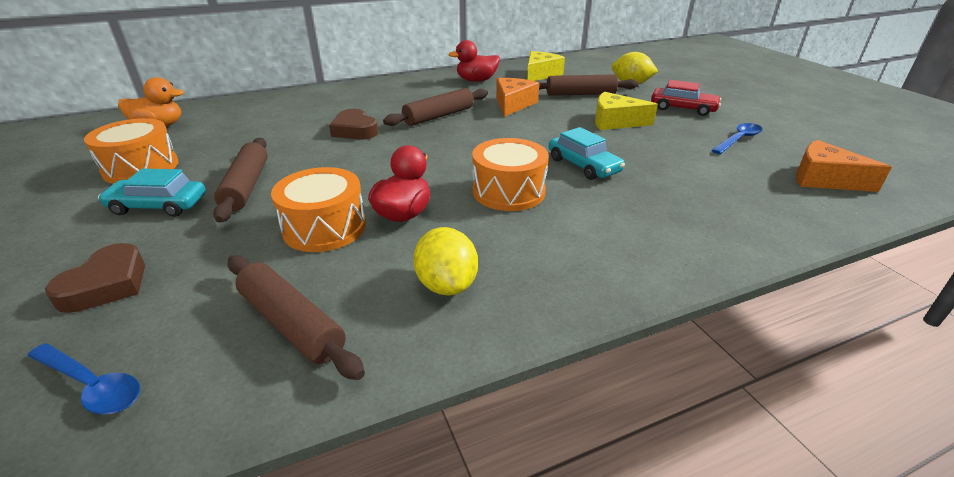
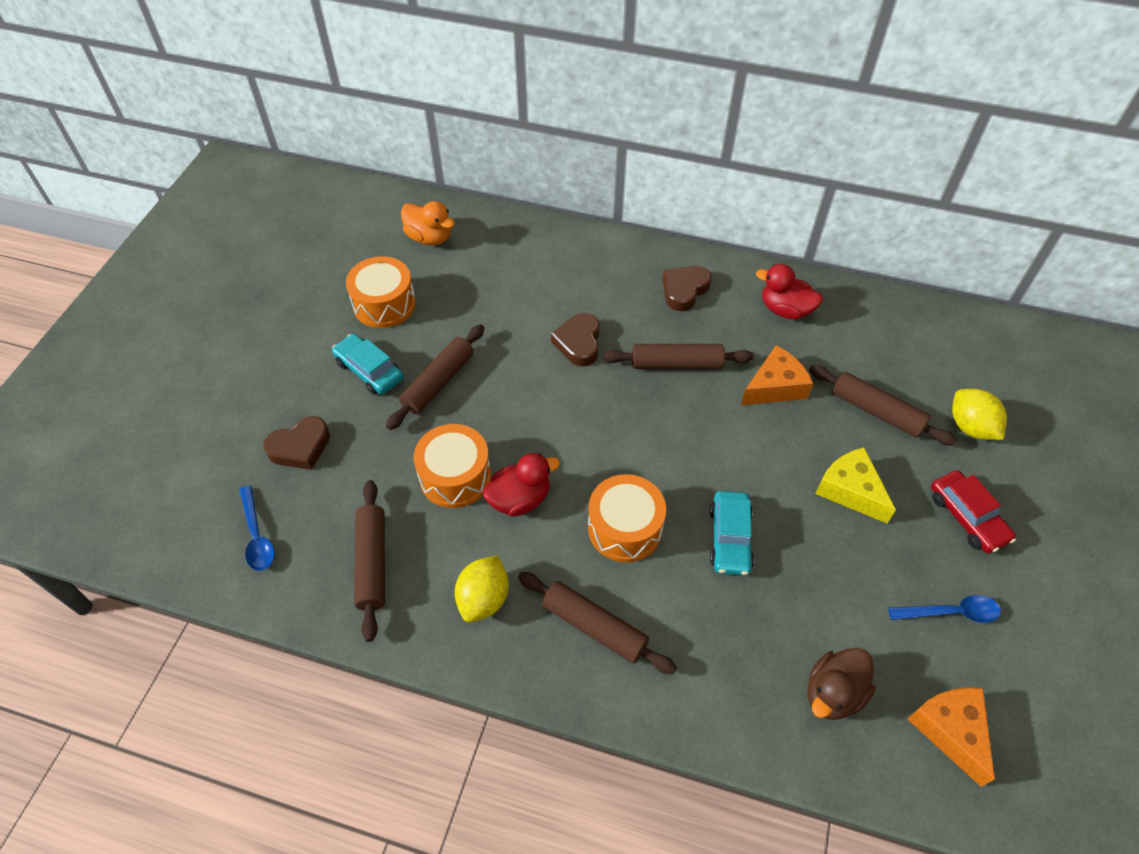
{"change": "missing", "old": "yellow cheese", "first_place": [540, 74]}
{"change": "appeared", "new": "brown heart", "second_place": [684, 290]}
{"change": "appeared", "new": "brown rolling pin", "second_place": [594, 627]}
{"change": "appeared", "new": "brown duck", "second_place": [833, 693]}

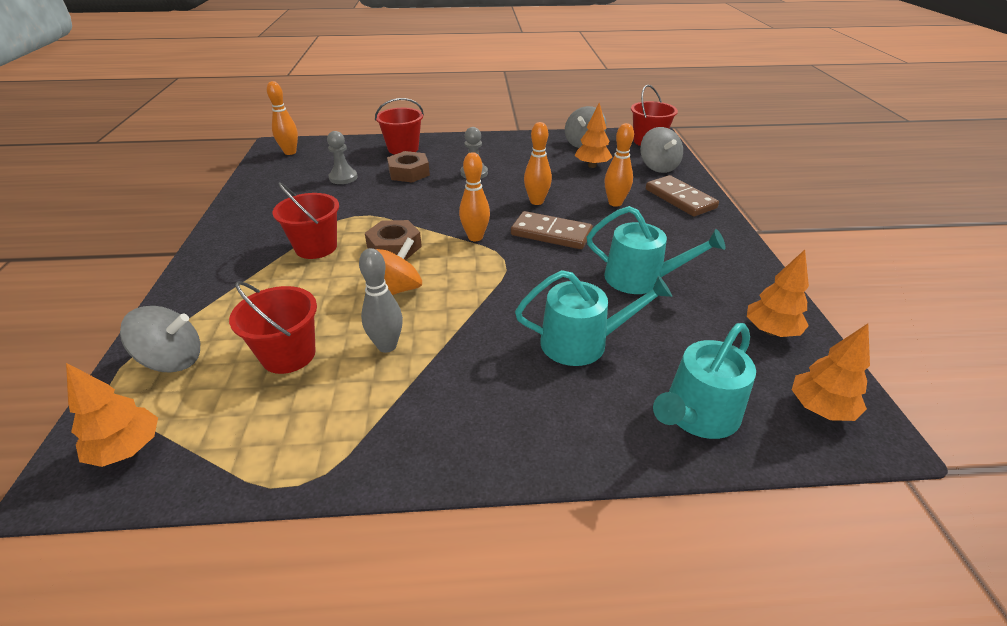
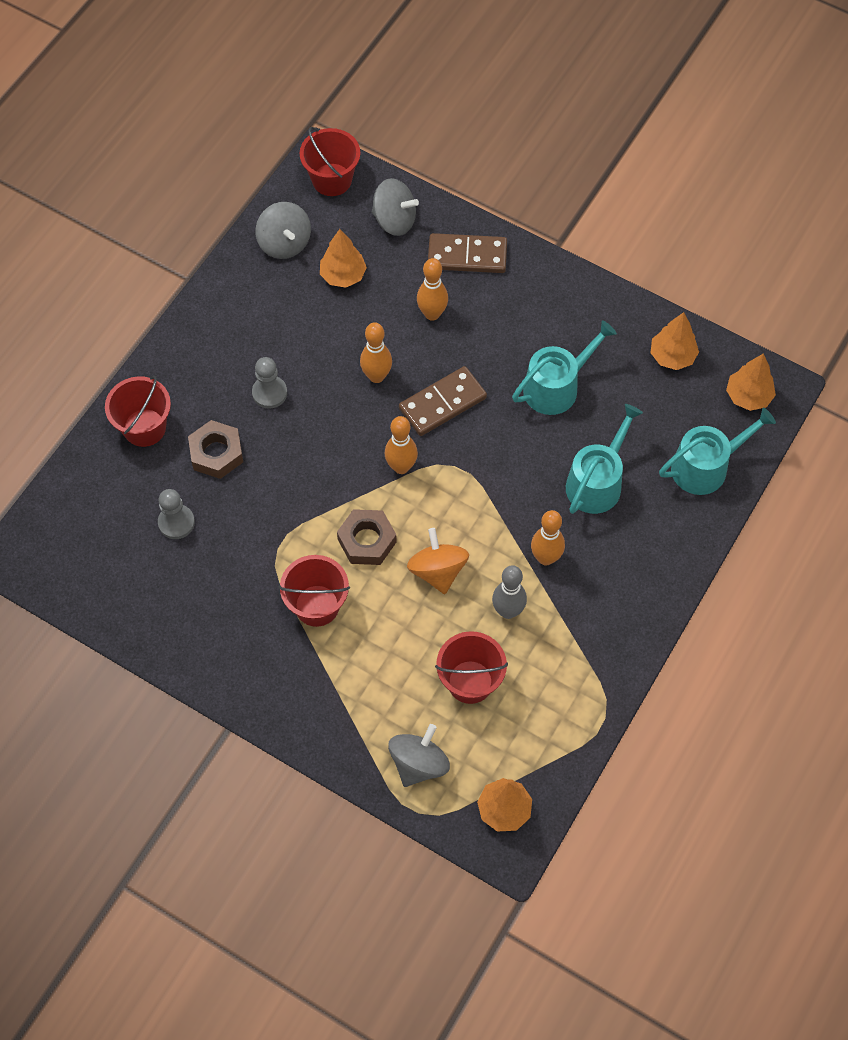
{"change": "relocated", "old": "orange bowling pin", "first_place": [290, 152], "second_place": [545, 558]}
{"change": "spun", "old": "turquoise watering can", "first_place": [697, 415], "second_place": [706, 466], "degrees": -105}

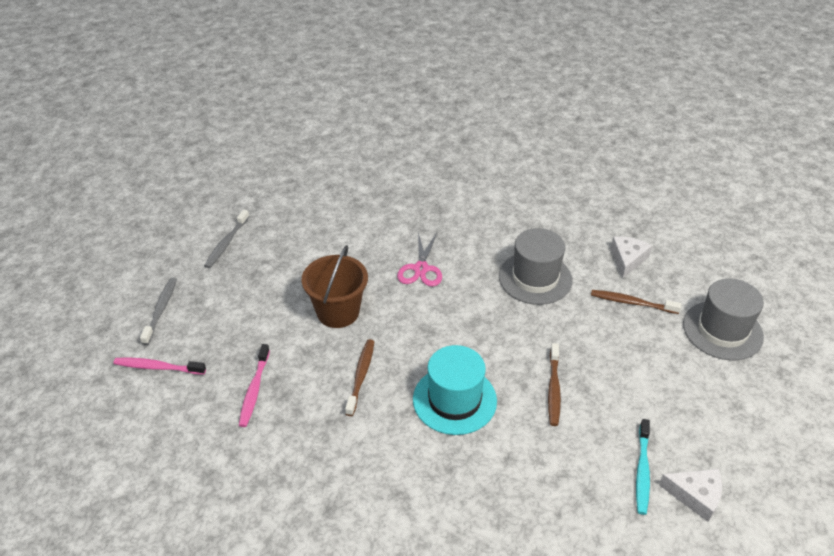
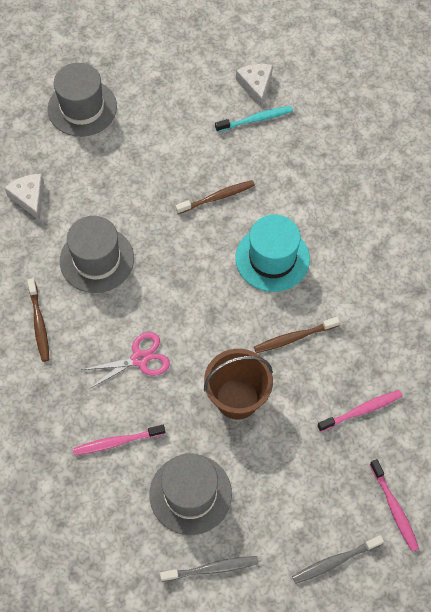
{"change": "spun", "old": "white cheese", "first_place": [627, 259], "second_place": [29, 198], "degrees": 75}
{"change": "relocated", "old": "brown toothbrush", "first_place": [632, 303], "second_place": [39, 324]}
{"change": "appeared", "new": "pink toothbrush", "second_place": [117, 442]}
{"change": "appeared", "new": "grey hat", "second_place": [190, 494]}

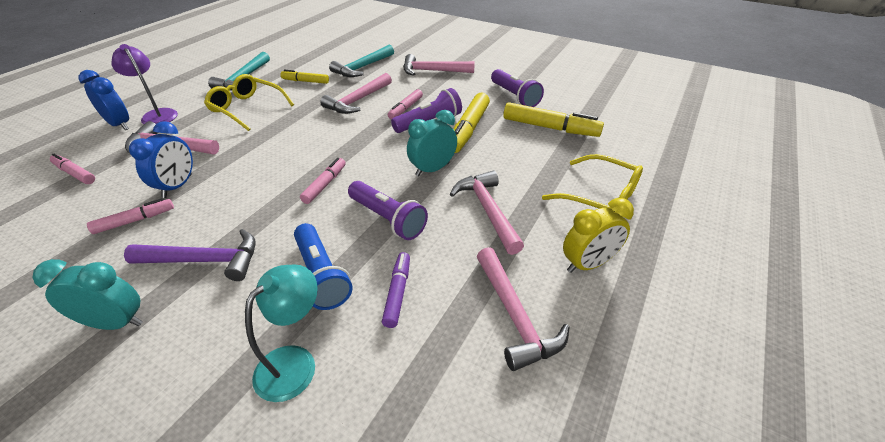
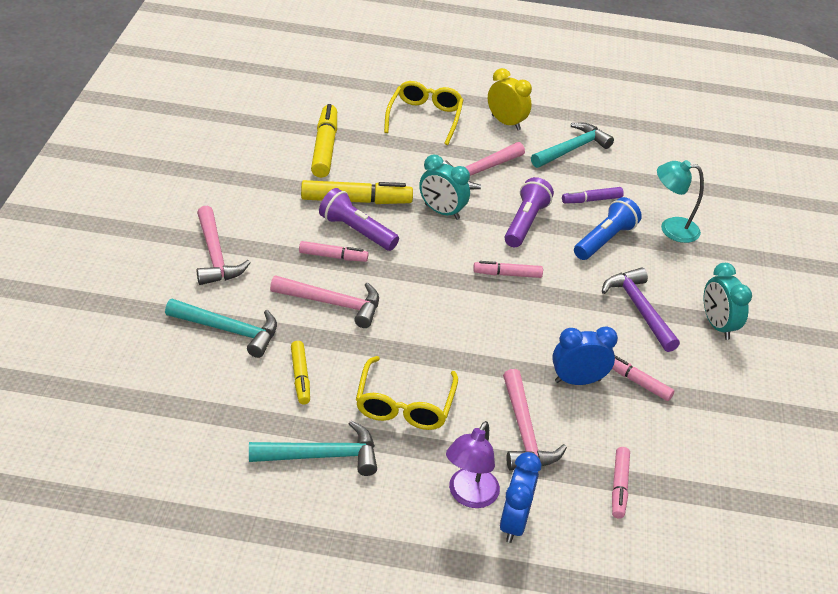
{"change": "missing", "old": "purple flashlight", "first_place": [514, 96]}
{"change": "colour", "old": "pink hammer", "new": "turquoise hammer", "first_place": [515, 316], "second_place": [572, 149]}

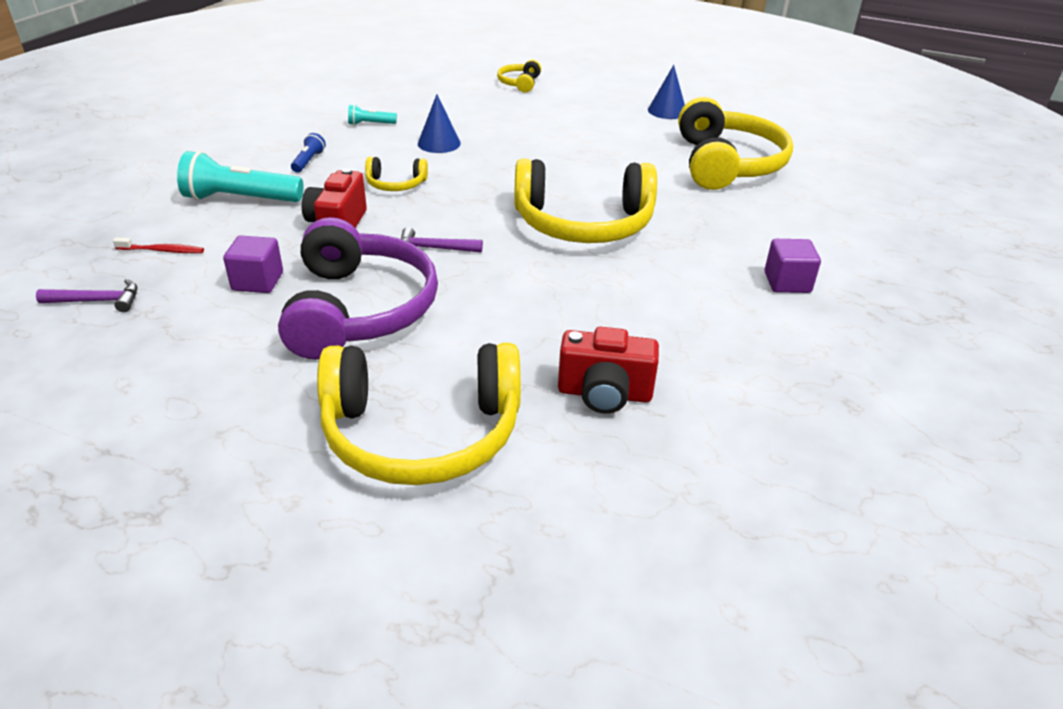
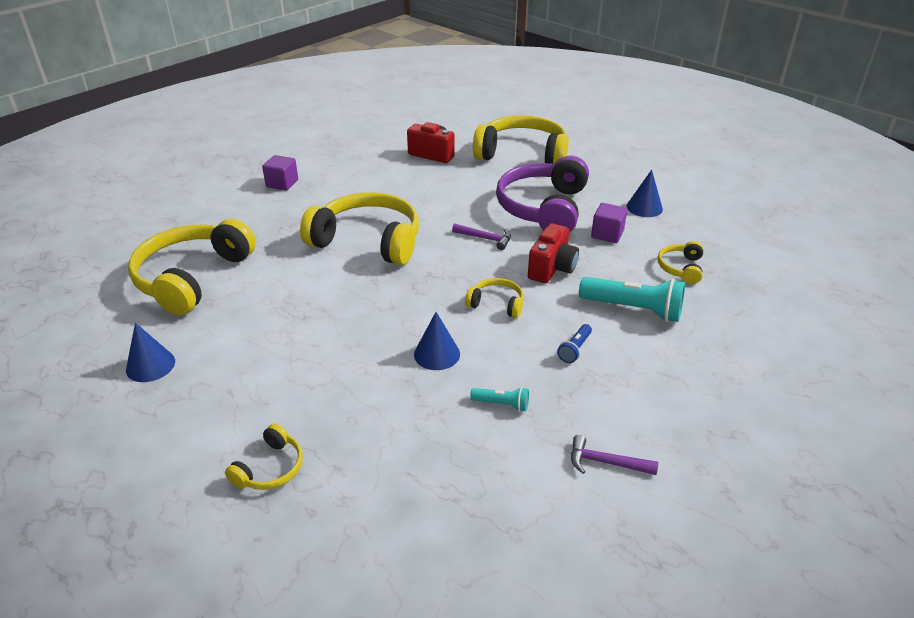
{"change": "exchanged", "old": "red toothbrush", "new": "yellow headphones", "first_place": [162, 250], "second_place": [680, 268]}
{"change": "relocated", "old": "purple hammer", "first_place": [97, 301], "second_place": [606, 462]}
{"change": "appeared", "new": "blue cone", "second_place": [644, 207]}

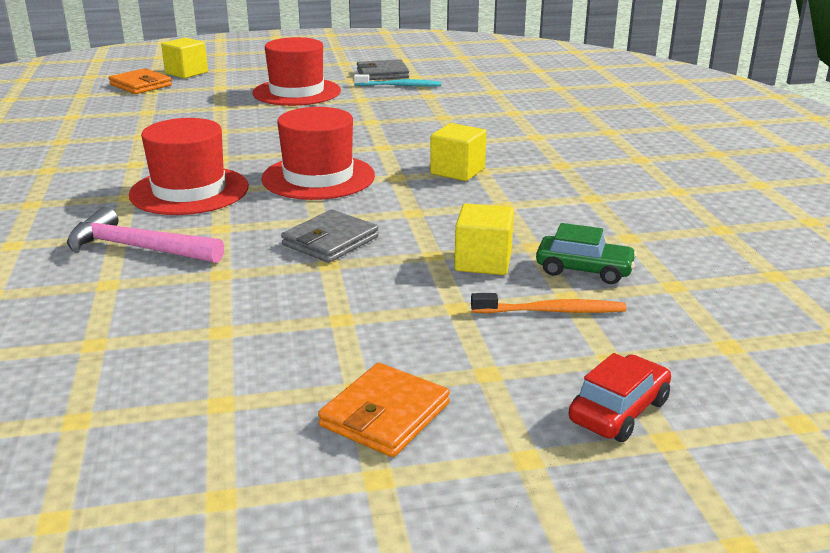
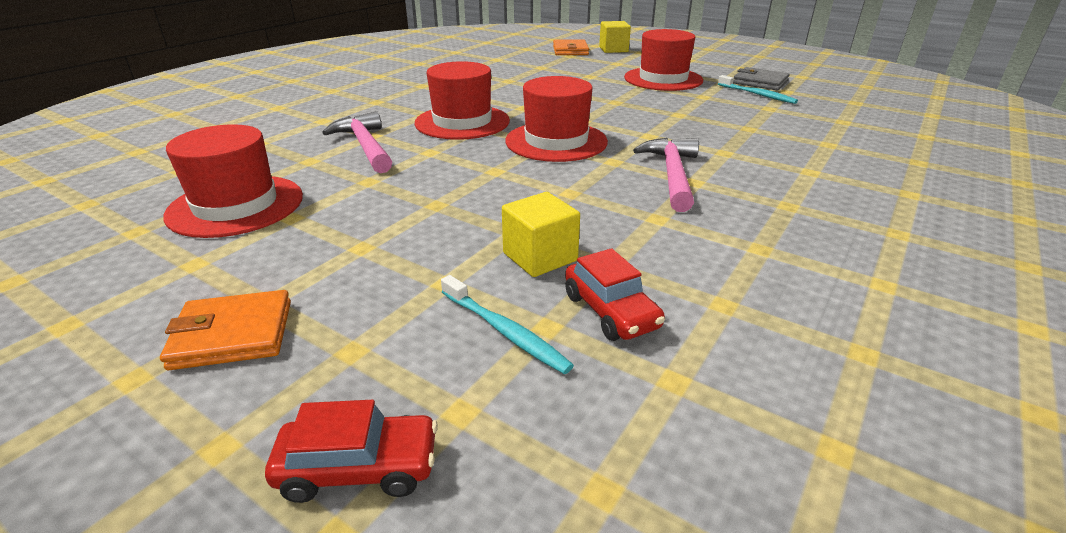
{"change": "exchanged", "old": "yellow cube", "new": "pink hammer", "first_place": [457, 171], "second_place": [672, 175]}
{"change": "missing", "old": "grey wallet", "first_place": [330, 241]}
{"change": "colour", "old": "green car", "new": "red car", "first_place": [584, 270], "second_place": [611, 311]}
{"change": "colour", "old": "orange toothbrush", "new": "turquoise toothbrush", "first_place": [551, 311], "second_place": [504, 331]}
{"change": "appeared", "new": "red hat", "second_place": [236, 206]}

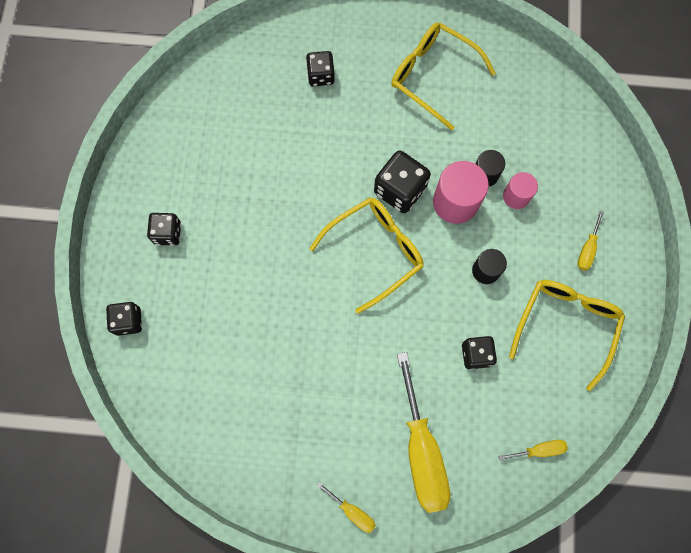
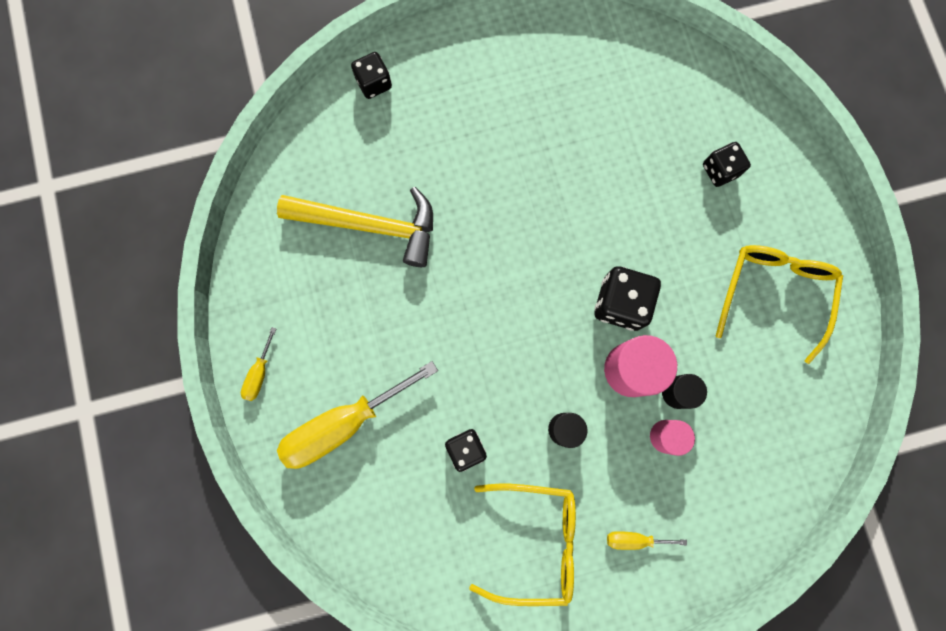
{"change": "missing", "old": "yellow glasses", "first_place": [375, 251]}
{"change": "missing", "old": "black dice", "first_place": [167, 233]}
{"change": "missing", "old": "yellow screwdriver", "first_place": [539, 450]}
{"change": "appeared", "new": "yellow hammer", "second_place": [370, 225]}

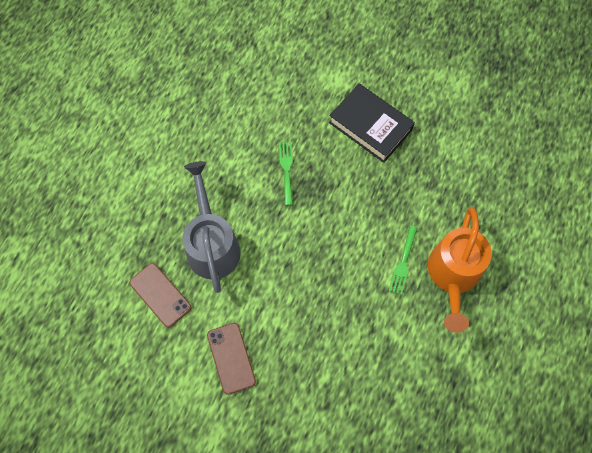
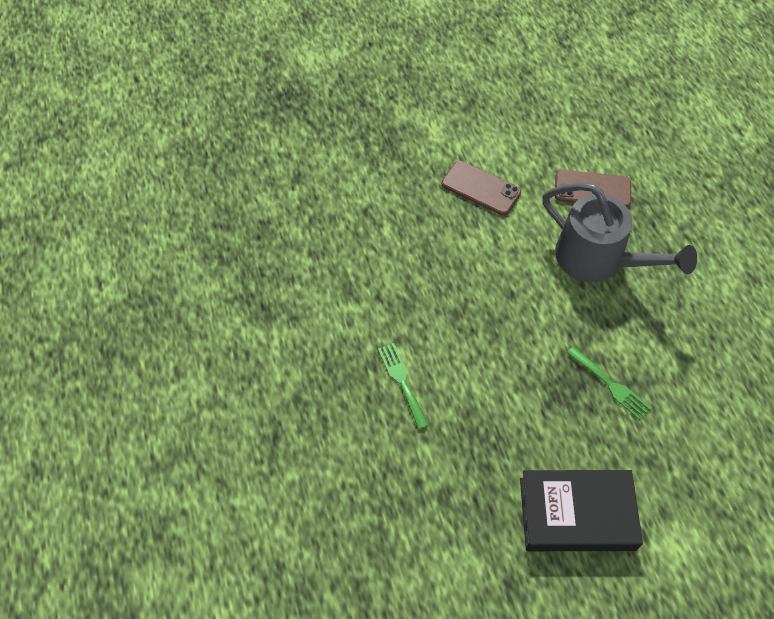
{"change": "missing", "old": "orange watering can", "first_place": [452, 276]}

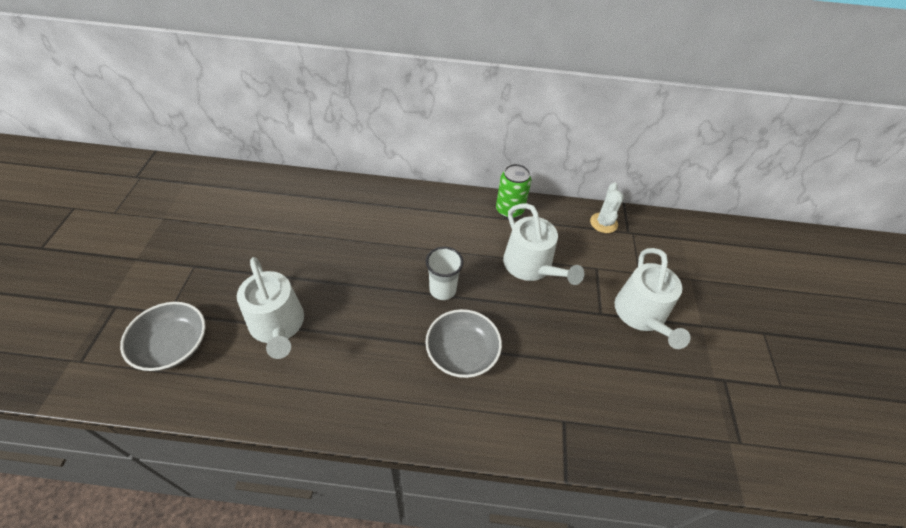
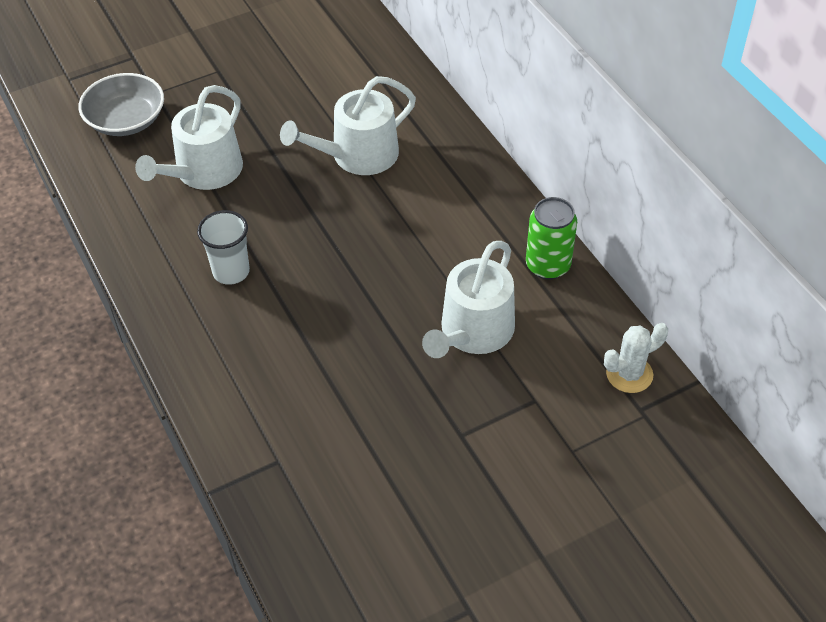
{"change": "relocated", "old": "white cup", "first_place": [442, 290], "second_place": [231, 272]}
{"change": "relocated", "old": "white watering can", "first_place": [642, 315], "second_place": [357, 155]}
{"change": "missing", "old": "grey bowl", "first_place": [462, 352]}

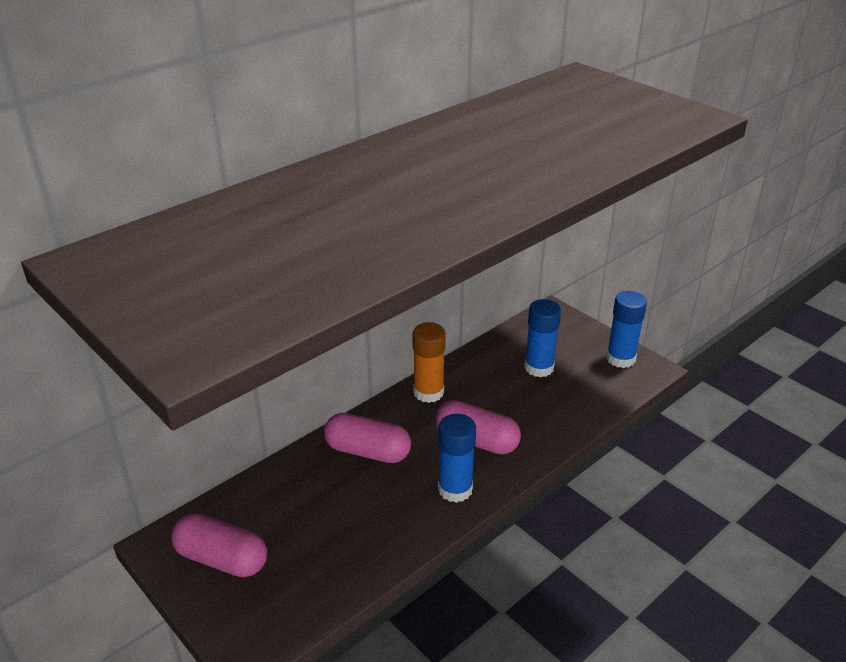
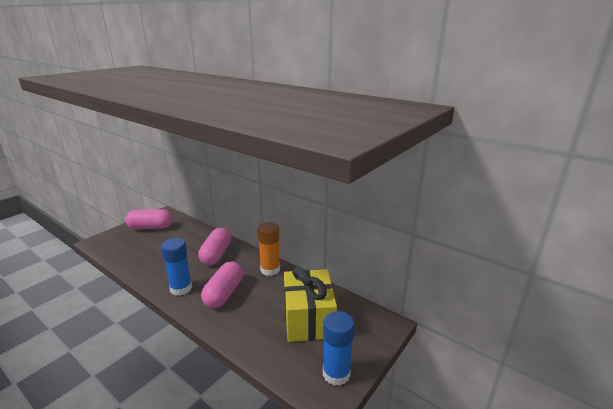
{"change": "exchanged", "old": "blue glue stick", "new": "yellow gift", "first_place": [539, 368], "second_place": [308, 319]}
{"change": "spun", "old": "pink capsule", "first_place": [222, 559], "second_place": [150, 227], "degrees": 75}

